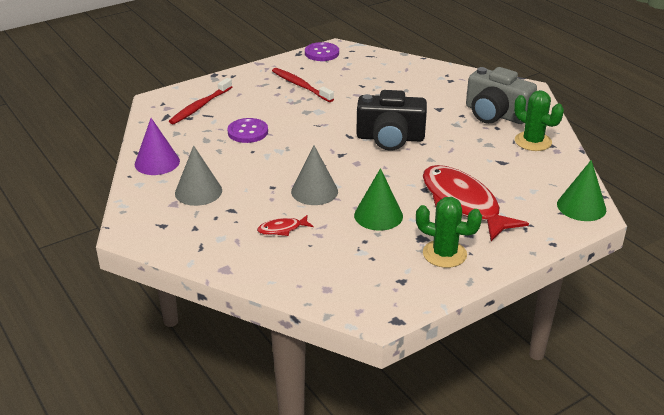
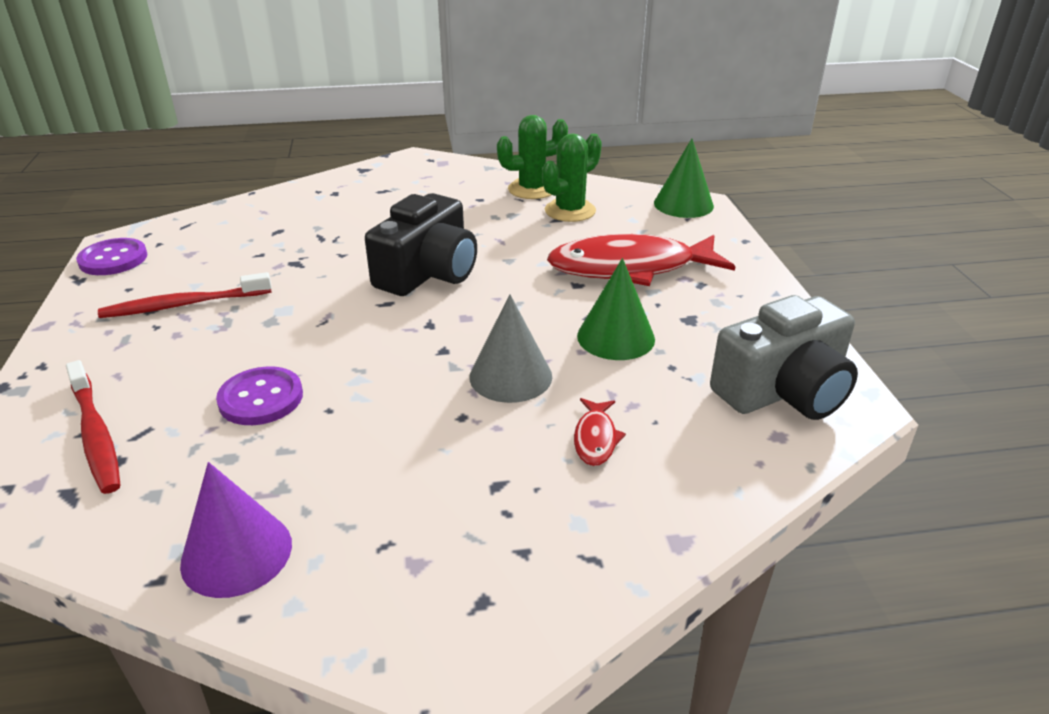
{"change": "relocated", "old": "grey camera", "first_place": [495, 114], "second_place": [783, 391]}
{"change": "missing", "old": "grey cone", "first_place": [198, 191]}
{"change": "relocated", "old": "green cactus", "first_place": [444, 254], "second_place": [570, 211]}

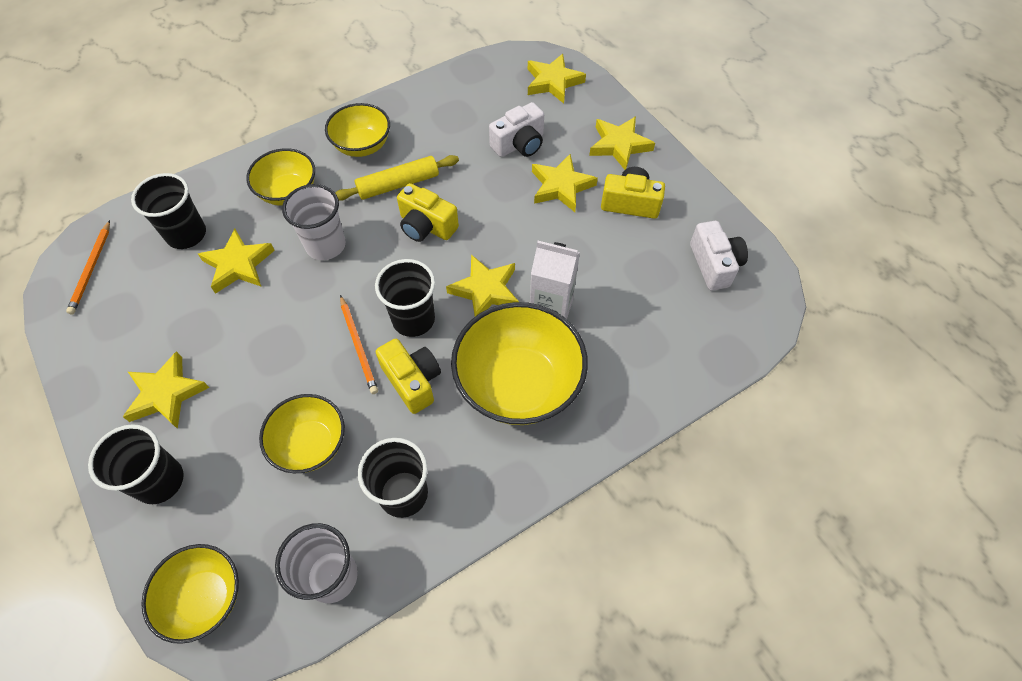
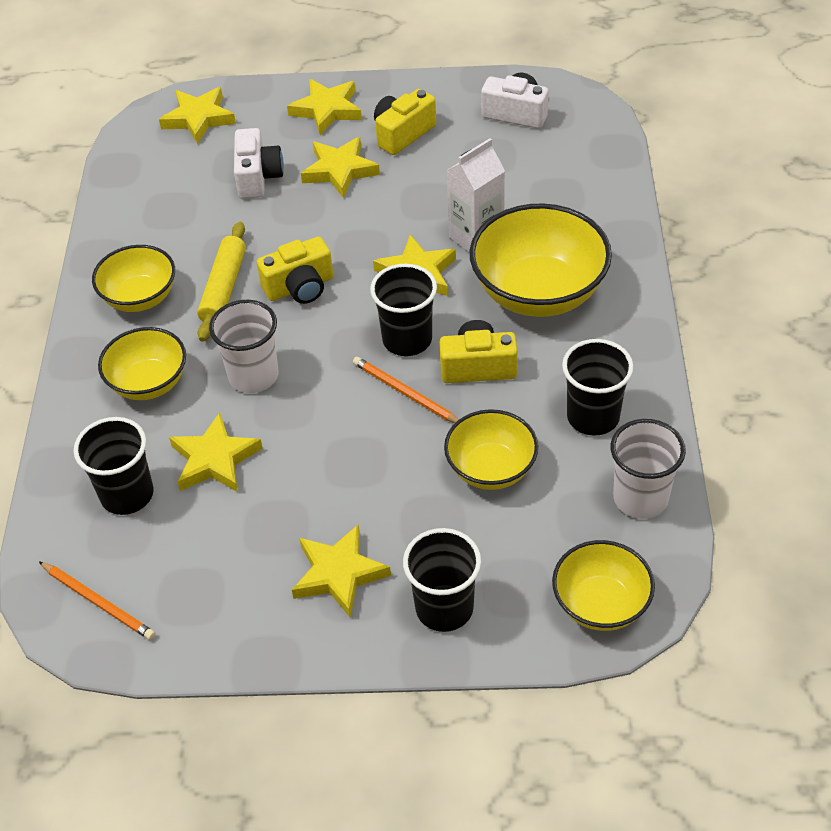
{"change": "spun", "old": "orange pencil", "first_place": [358, 346], "second_place": [405, 393], "degrees": -150}

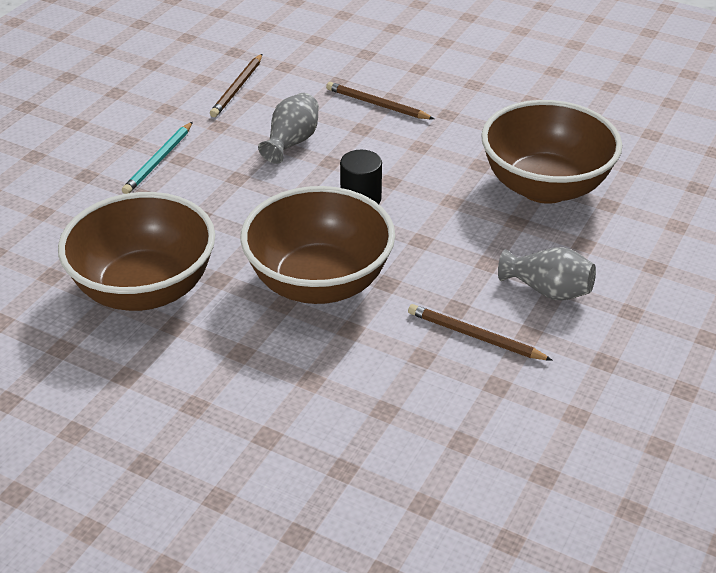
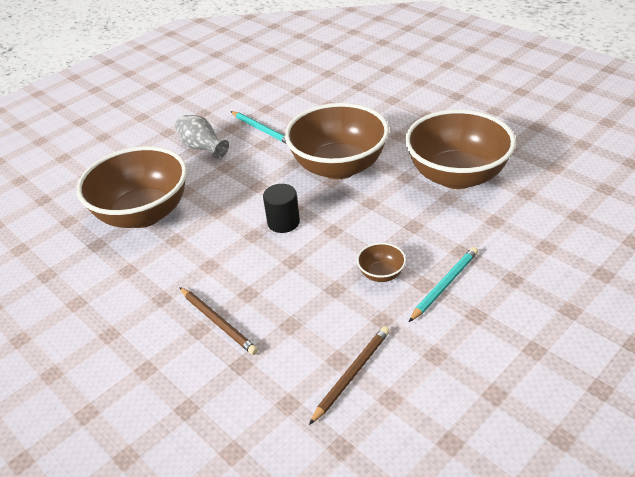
{"change": "missing", "old": "grey vase", "first_place": [291, 142]}
{"change": "colour", "old": "brown pencil", "new": "turquoise pencil", "first_place": [475, 336], "second_place": [261, 129]}
{"change": "appeared", "new": "brown bowl", "second_place": [381, 274]}

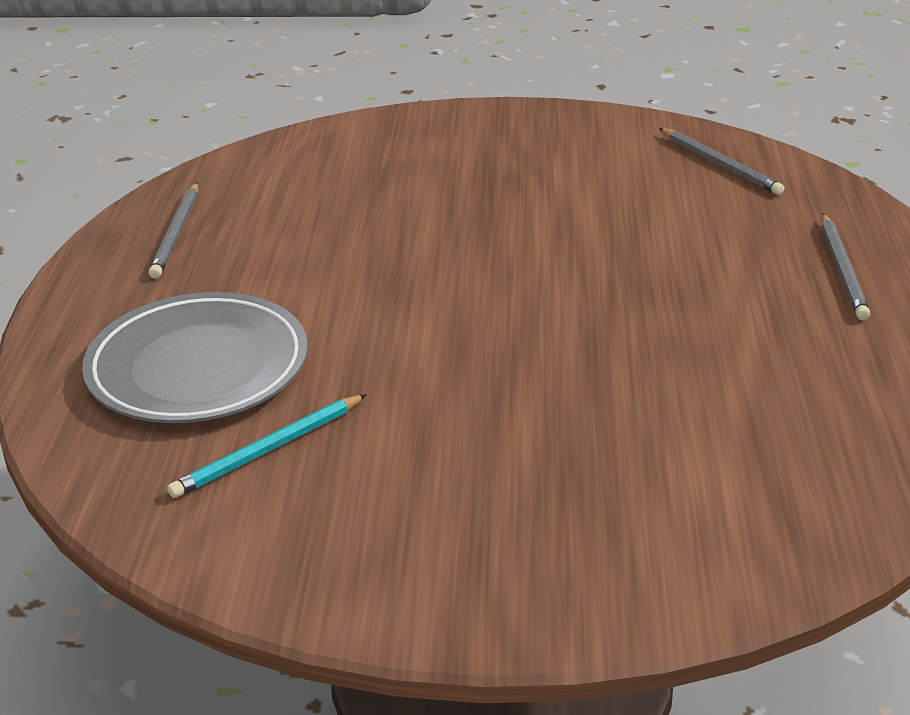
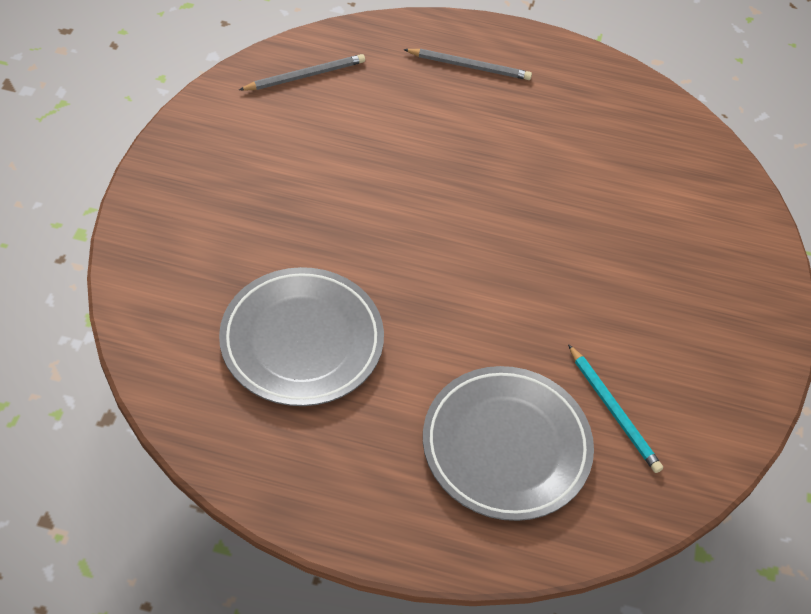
{"change": "missing", "old": "grey pencil", "first_place": [177, 233]}
{"change": "appeared", "new": "grey plate", "second_place": [302, 341]}

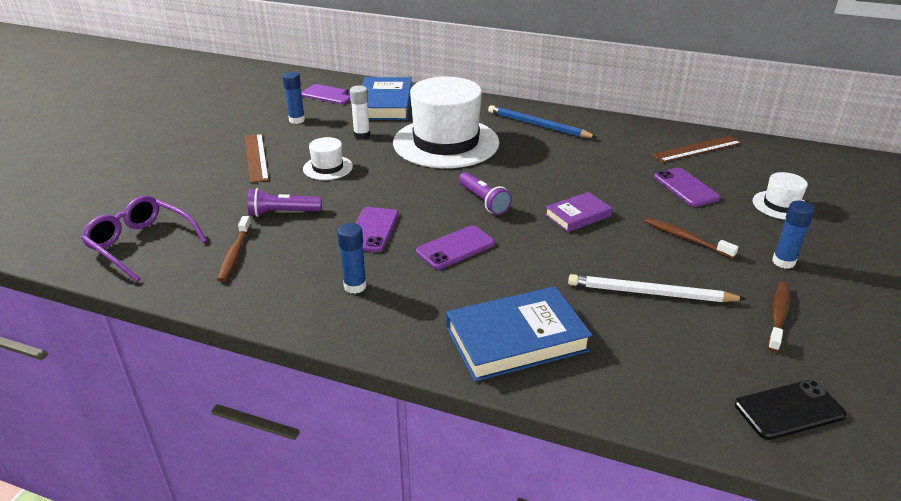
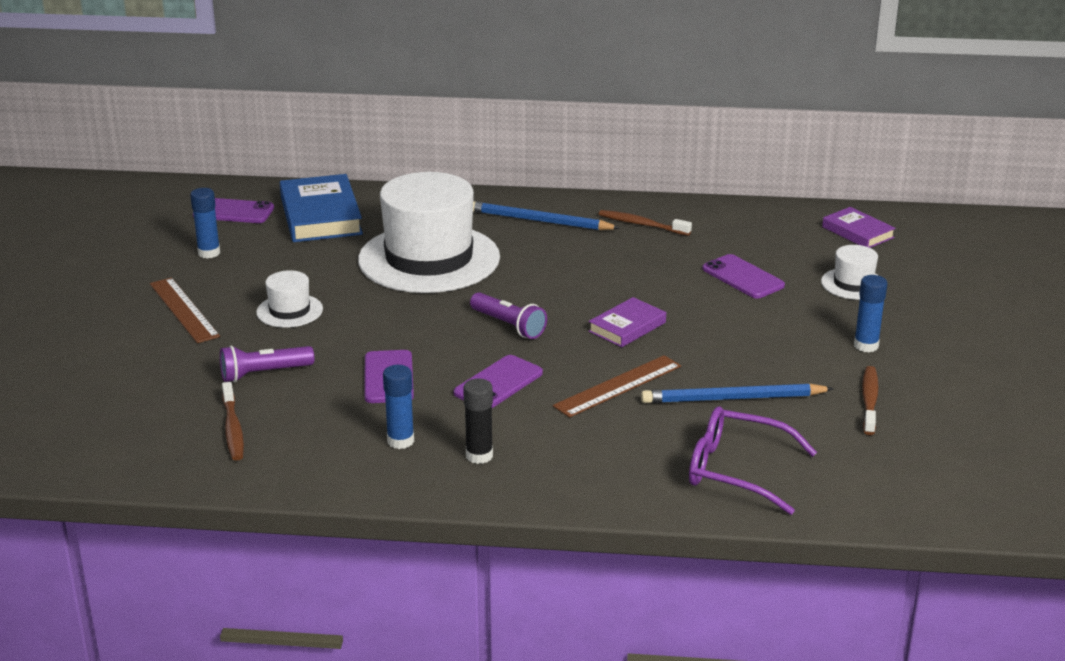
{"change": "missing", "old": "white glue stick", "first_place": [362, 135]}
{"change": "relocated", "old": "brown ruler", "first_place": [697, 149], "second_place": [617, 386]}
{"change": "relocated", "old": "purple glasses", "first_place": [141, 244], "second_place": [736, 470]}
{"change": "relocated", "old": "brown toothbrush", "first_place": [686, 239], "second_place": [642, 225]}
{"change": "colour", "old": "white pencil", "new": "blue pencil", "first_place": [650, 293], "second_place": [732, 399]}
{"change": "missing", "old": "blue book", "first_place": [516, 339]}
{"change": "missing", "old": "black phone", "first_place": [789, 410]}
{"change": "appeared", "new": "purple book", "second_place": [857, 232]}
{"change": "appeared", "new": "black glue stick", "second_place": [479, 456]}

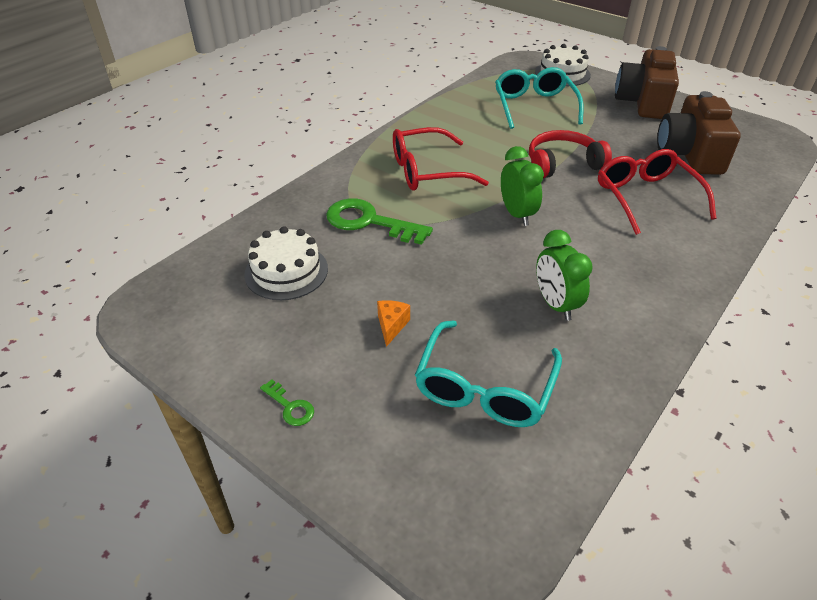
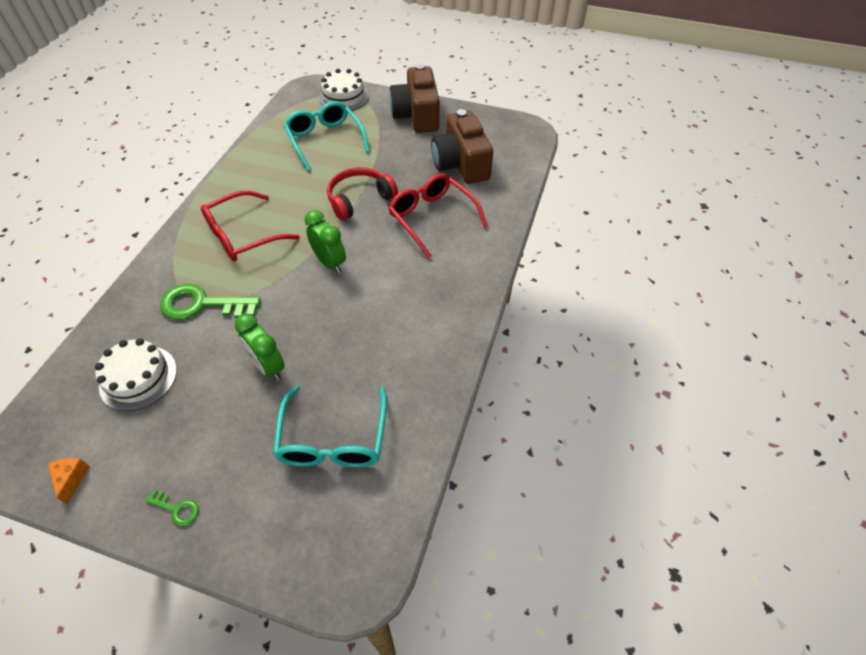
{"change": "relocated", "old": "green clock", "first_place": [555, 304], "second_place": [268, 366]}
{"change": "relocated", "old": "orange cheese", "first_place": [391, 326], "second_place": [72, 479]}

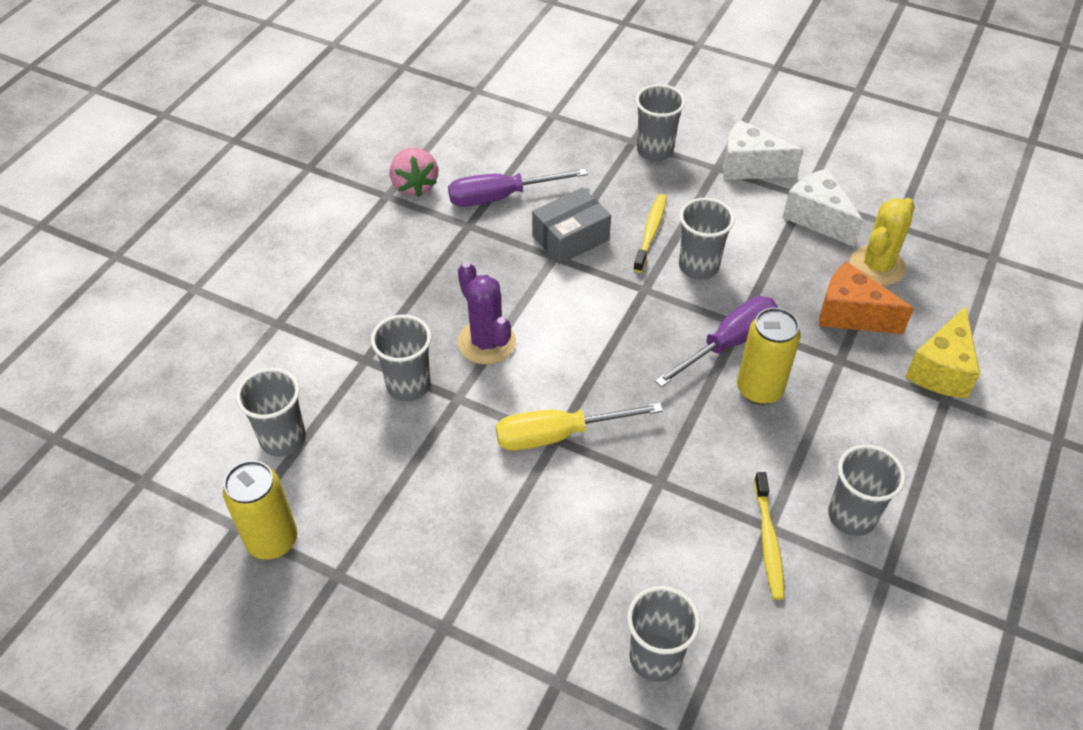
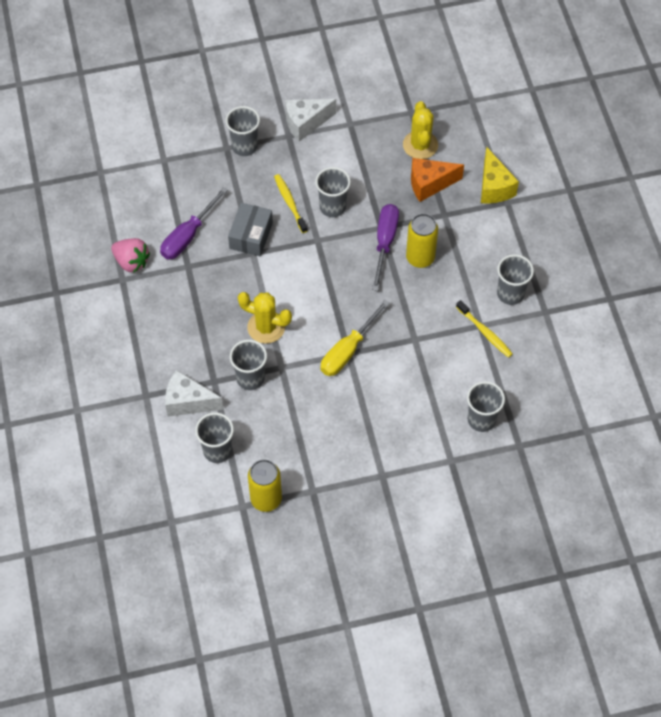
{"change": "relocated", "old": "white cheese", "first_place": [817, 218], "second_place": [188, 402]}
{"change": "colour", "old": "purple cactus", "new": "yellow cactus", "first_place": [486, 342], "second_place": [266, 327]}

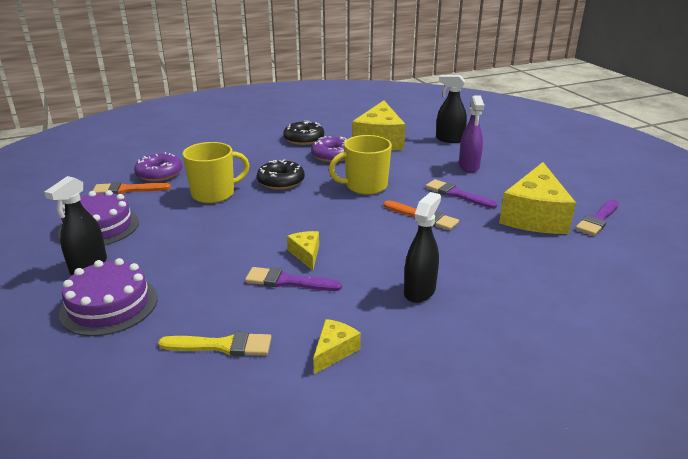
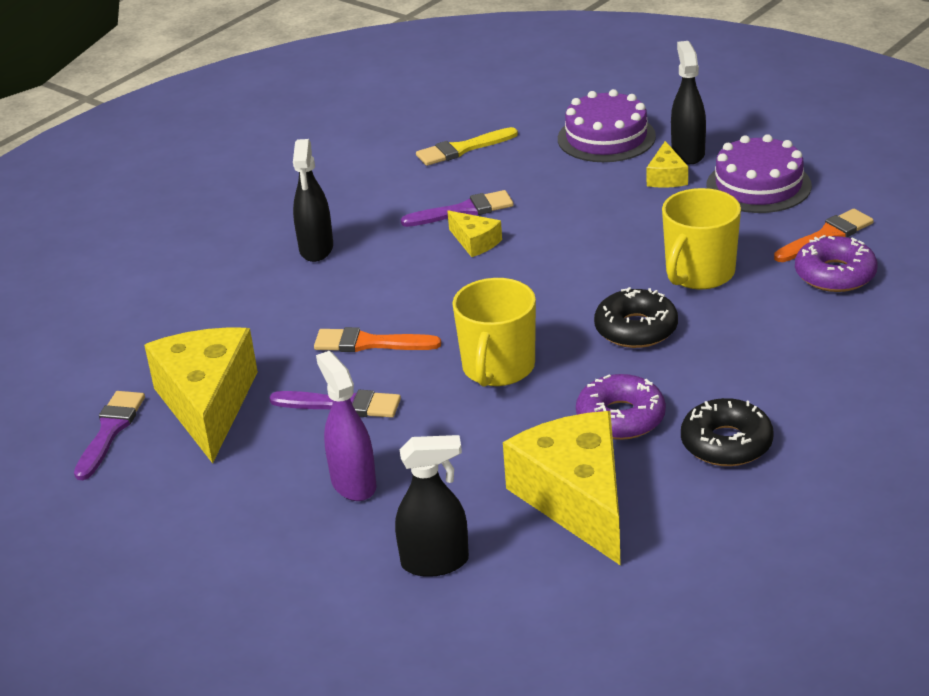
{"change": "spun", "old": "yellow mug", "first_place": [365, 186], "second_place": [498, 368], "degrees": 150}
{"change": "relocated", "old": "yellow cheese", "first_place": [334, 351], "second_place": [666, 177]}

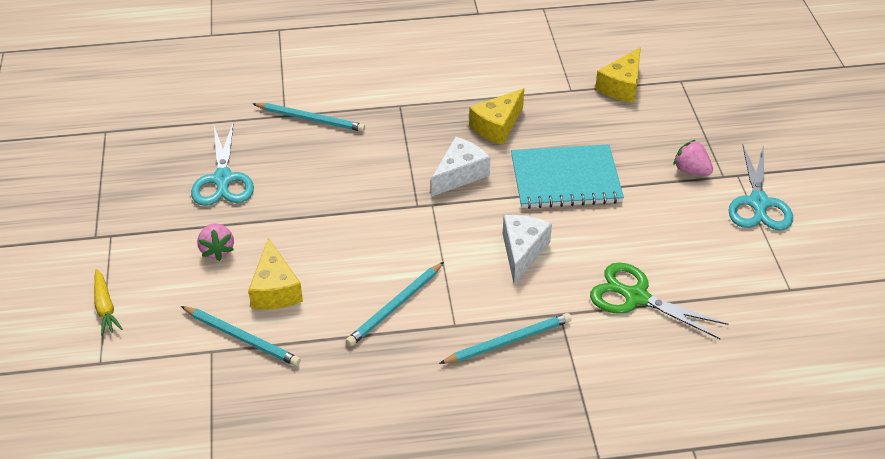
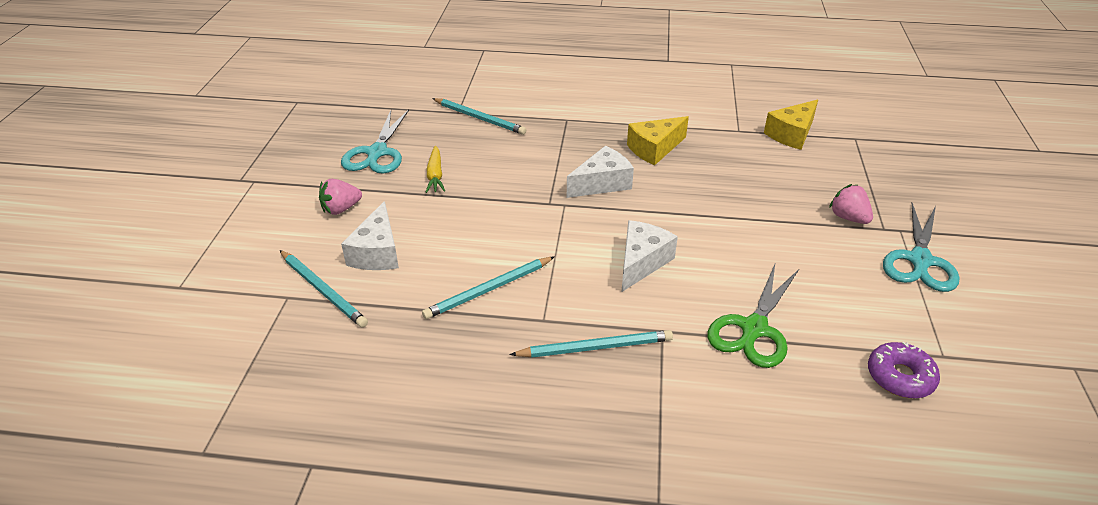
{"change": "missing", "old": "turquoise notebook", "first_place": [565, 179]}
{"change": "spun", "old": "pink strawberry", "first_place": [217, 250], "second_place": [341, 209], "degrees": 60}
{"change": "colour", "old": "yellow cheese", "new": "white cheese", "first_place": [275, 289], "second_place": [377, 252]}
{"change": "spun", "old": "green scissors", "first_place": [635, 297], "second_place": [753, 329], "degrees": -105}
{"change": "relocated", "old": "yellow carrot", "first_place": [105, 307], "second_place": [435, 175]}
{"change": "appeared", "new": "purple donut", "second_place": [900, 377]}

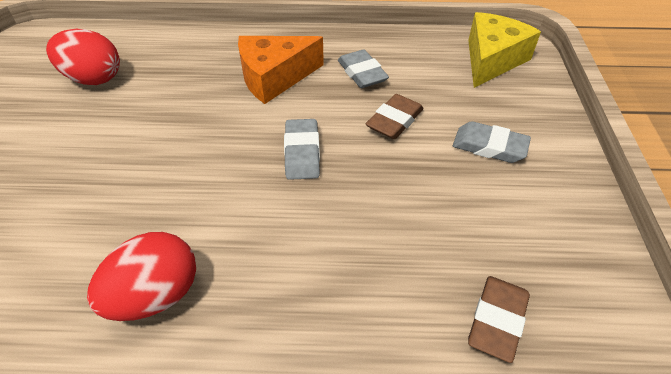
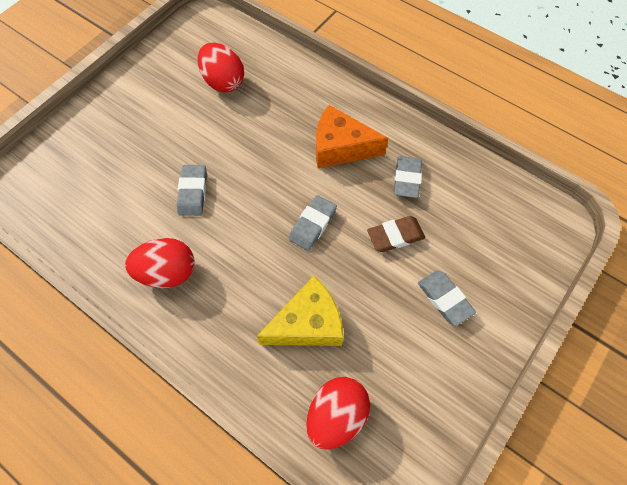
{"change": "relocated", "old": "yellow cheese", "first_place": [491, 60], "second_place": [308, 323]}
{"change": "exchanged", "old": "brown eraser", "new": "red egg", "first_place": [497, 320], "second_place": [336, 416]}
{"change": "appeared", "new": "grey eraser", "second_place": [193, 192]}

